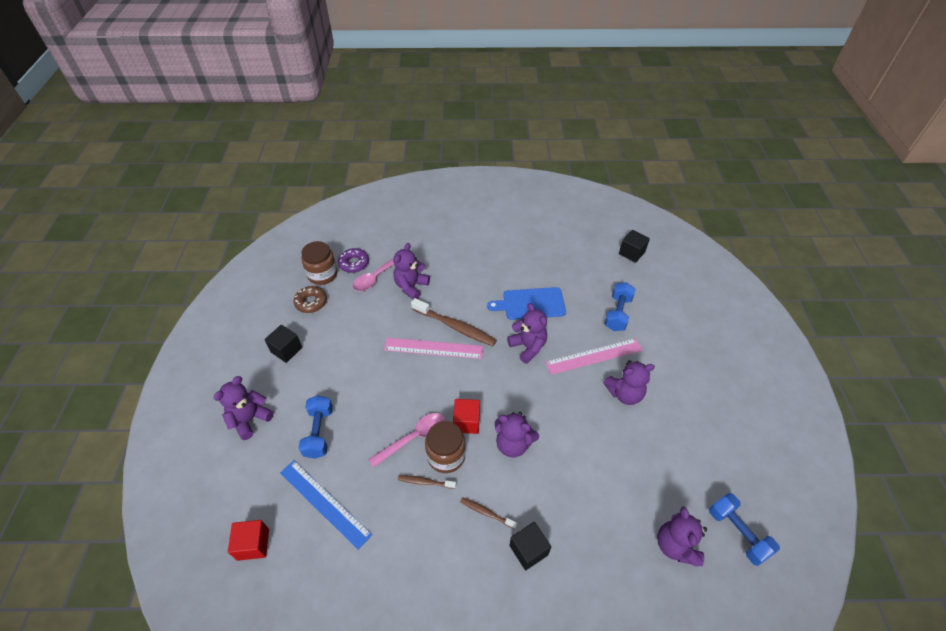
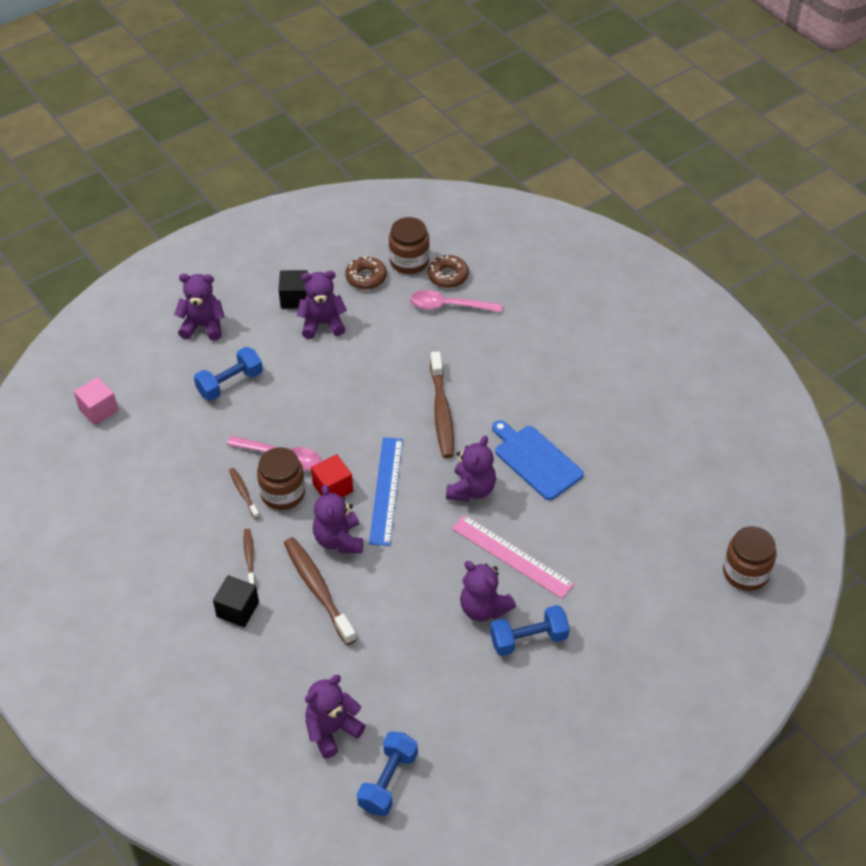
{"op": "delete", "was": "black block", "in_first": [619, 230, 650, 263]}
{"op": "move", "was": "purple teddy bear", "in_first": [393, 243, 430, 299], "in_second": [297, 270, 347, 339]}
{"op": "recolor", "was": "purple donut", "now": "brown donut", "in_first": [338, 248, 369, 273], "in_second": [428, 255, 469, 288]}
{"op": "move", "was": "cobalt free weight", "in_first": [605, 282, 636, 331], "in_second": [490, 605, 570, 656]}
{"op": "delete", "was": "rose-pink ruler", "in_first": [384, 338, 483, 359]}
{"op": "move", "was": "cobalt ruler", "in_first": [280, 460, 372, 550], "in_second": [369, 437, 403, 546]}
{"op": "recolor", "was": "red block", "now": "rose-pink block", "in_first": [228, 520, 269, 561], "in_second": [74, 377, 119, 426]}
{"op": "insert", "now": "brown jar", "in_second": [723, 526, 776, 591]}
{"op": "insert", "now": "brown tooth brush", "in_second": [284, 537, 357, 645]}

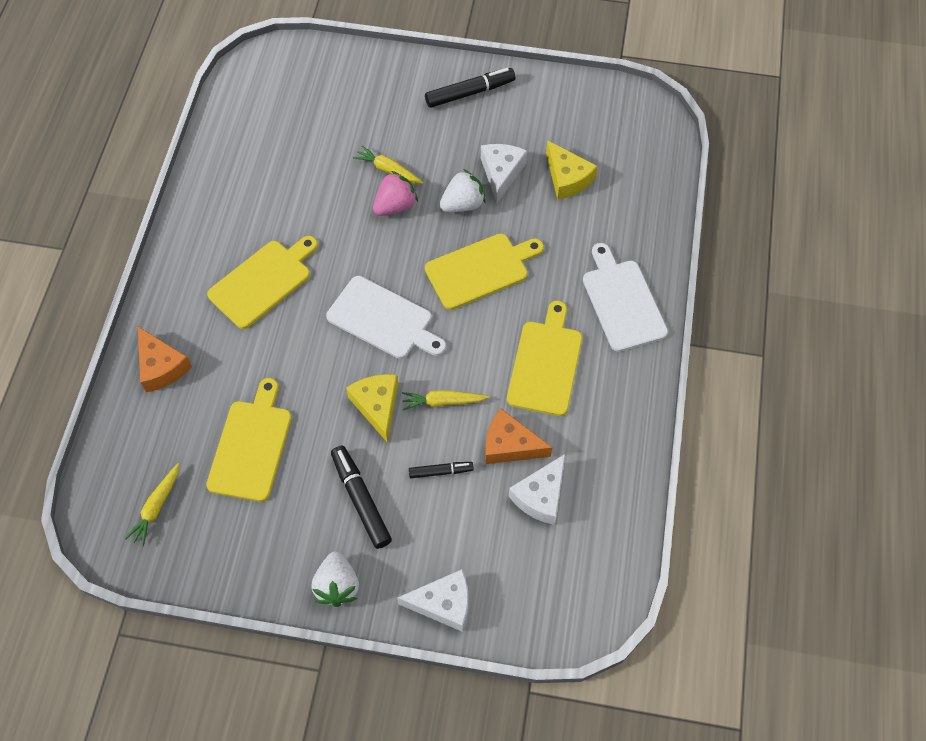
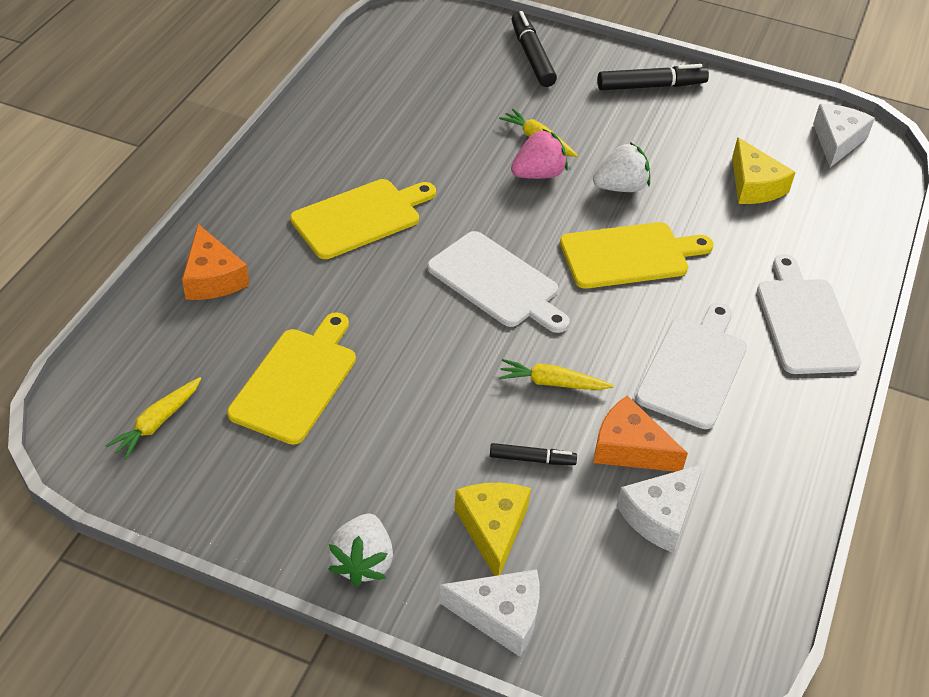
{"op": "move", "was": "pure white cheese", "in_first": [481, 144, 527, 203], "in_second": [813, 104, 875, 167]}
{"op": "recolor", "was": "bright yellow chopping board", "now": "pure white chopping board", "in_first": [507, 301, 582, 416], "in_second": [635, 303, 747, 429]}
{"op": "move", "was": "bright yellow cheese", "in_first": [346, 374, 398, 443], "in_second": [455, 483, 531, 576]}
{"op": "move", "was": "black marker pen", "in_first": [331, 446, 392, 549], "in_second": [512, 11, 557, 87]}

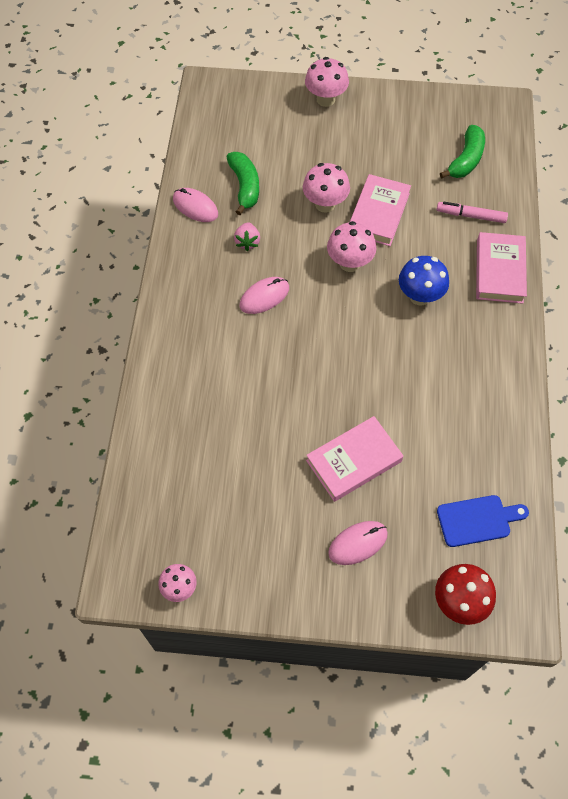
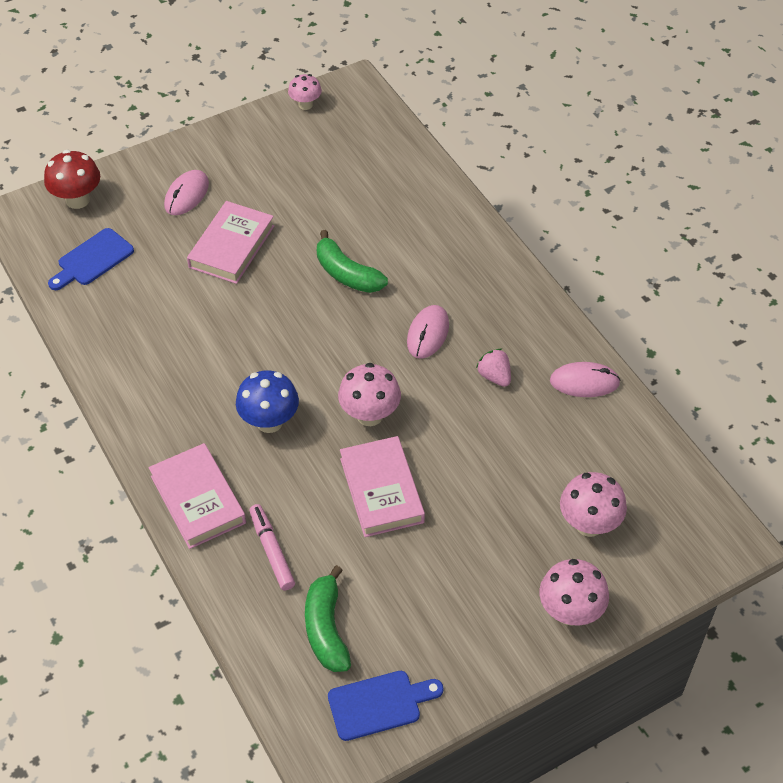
{"op": "move", "was": "emerald toy banana", "in_first": [227, 152, 259, 215], "in_second": [317, 230, 388, 293]}
{"op": "move", "was": "rose-pink fungus", "in_first": [303, 163, 350, 213], "in_second": [560, 472, 627, 537]}
{"op": "rotate", "was": "rose-pink marker pen", "in_first": [437, 202, 508, 223], "in_second": [249, 504, 295, 590], "clockwise": -90}
{"op": "insert", "now": "cobalt chopping board", "in_second": [328, 671, 443, 741]}

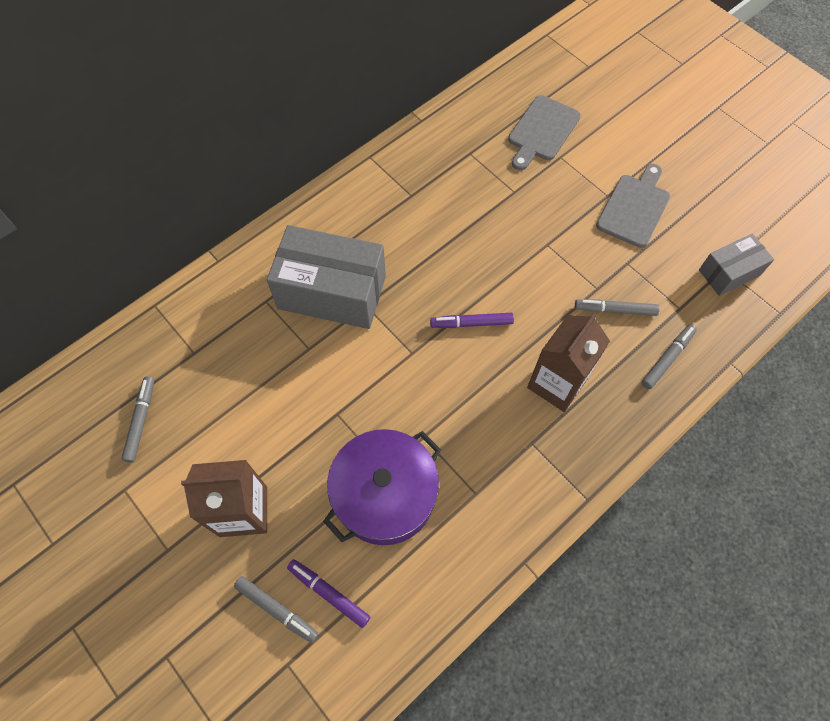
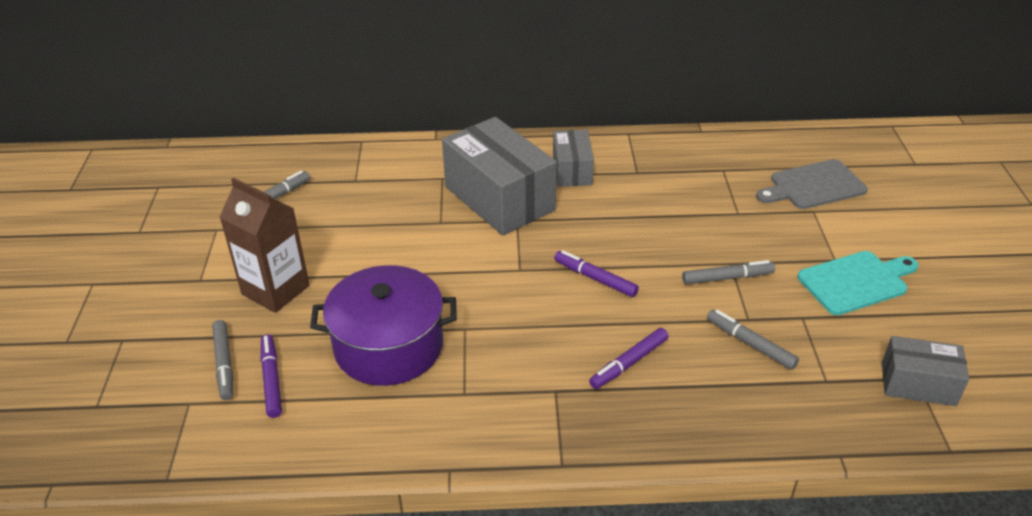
{"op": "recolor", "was": "grey chopping board", "now": "turquoise chopping board", "in_first": [596, 164, 670, 248], "in_second": [798, 251, 919, 315]}
{"op": "replace", "was": "brown milk carton", "now": "purple marker pen", "in_first": [527, 313, 610, 412], "in_second": [589, 328, 668, 389]}
{"op": "move", "was": "grey marker pen", "in_first": [642, 324, 697, 389], "in_second": [682, 260, 775, 284]}
{"op": "insert", "now": "grey parcel", "in_second": [553, 130, 594, 187]}

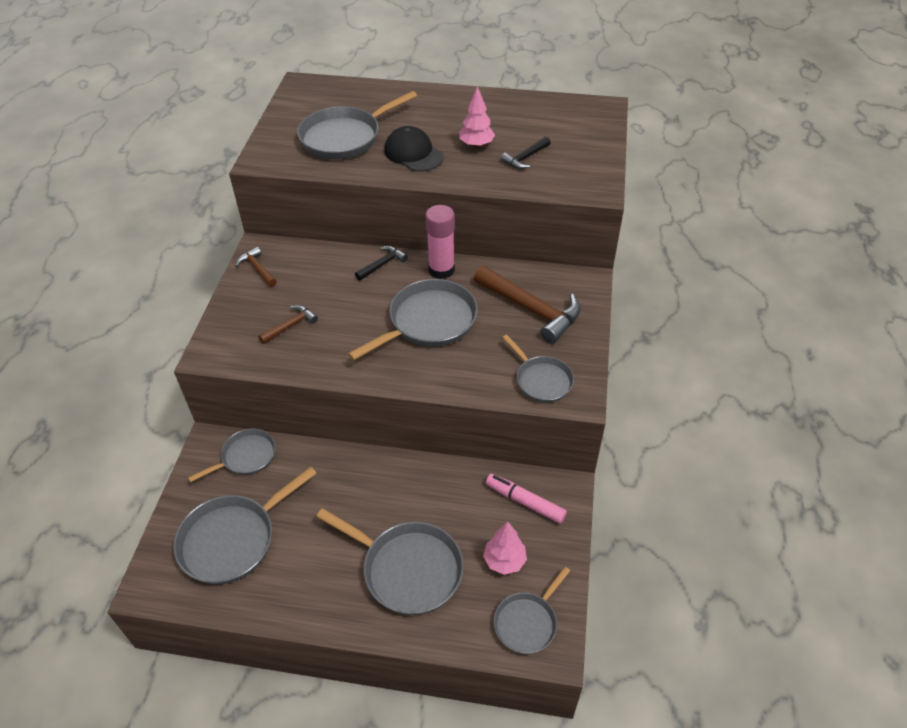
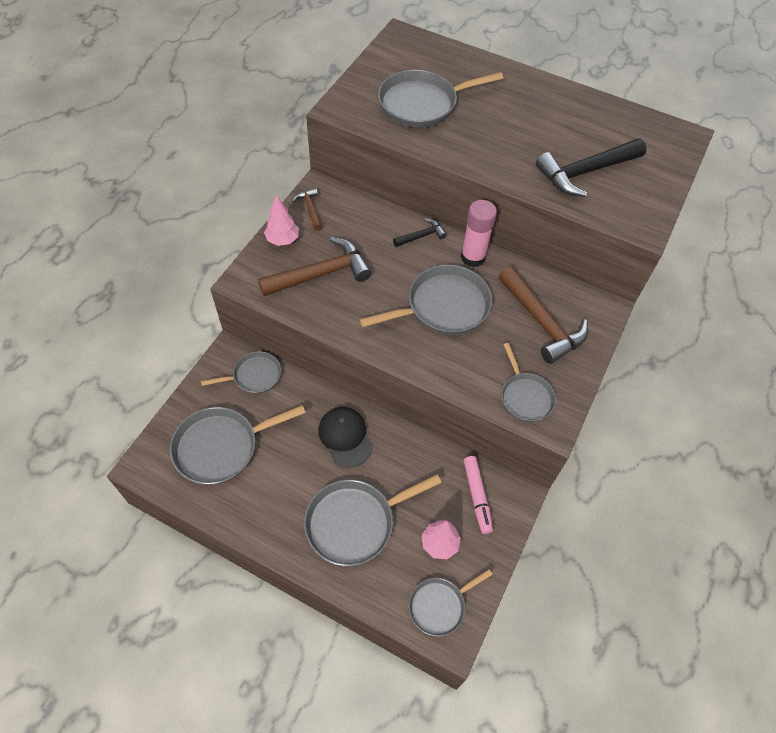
{"op": "move", "was": "rose-pink tree", "in_first": [459, 86, 495, 148], "in_second": [264, 195, 299, 246]}
{"op": "move", "was": "black peaked cap", "in_first": [384, 126, 444, 172], "in_second": [318, 407, 372, 467]}
{"op": "resize", "was": "black hammer", "in_first": [501, 137, 551, 169], "in_second": [536, 138, 646, 197], "ratio": 1.98}
{"op": "resize", "was": "brown hammer", "in_first": [258, 305, 318, 344], "in_second": [258, 237, 372, 296], "ratio": 1.98}
{"op": "rotate", "was": "rose-pink marker pen", "in_first": [486, 474, 567, 524], "in_second": [463, 456, 493, 534], "clockwise": -150}
{"op": "rotate", "was": "grey skillet", "in_first": [316, 508, 464, 615], "in_second": [304, 474, 442, 566], "clockwise": 105}

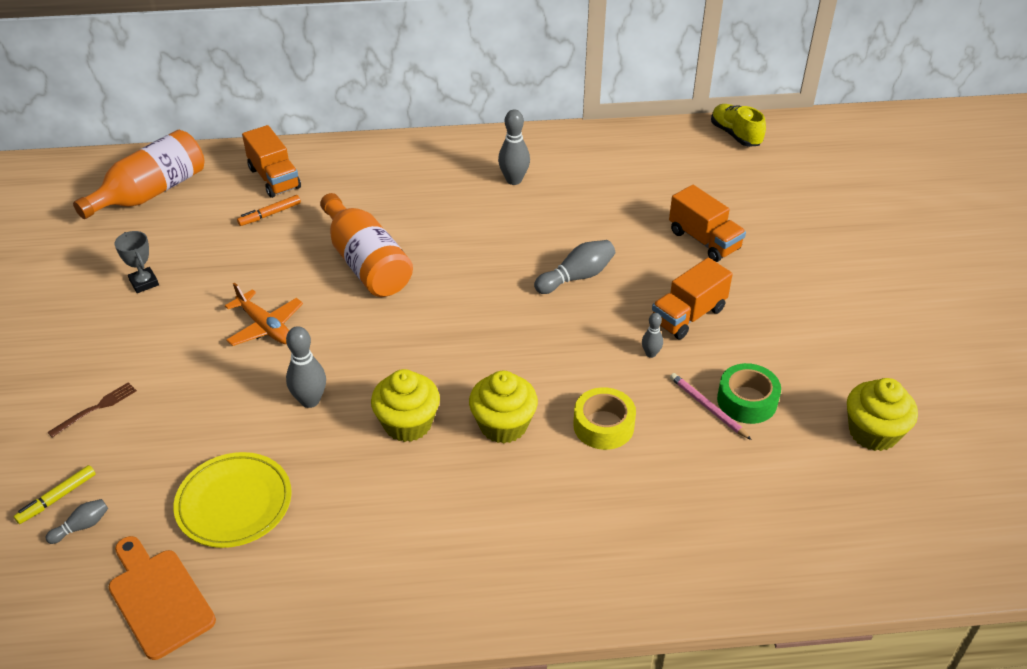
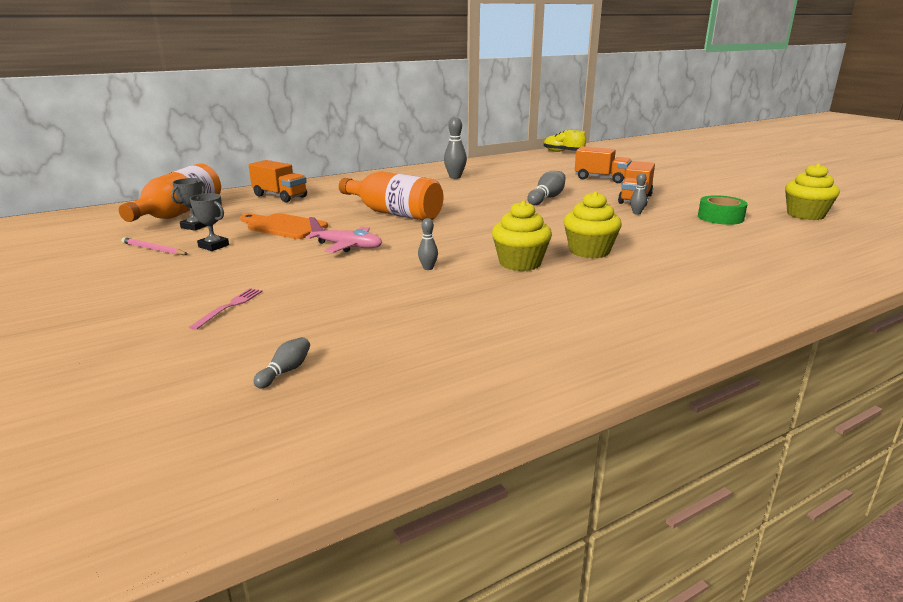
{"op": "delete", "was": "bright orange marker pen", "in_first": [237, 195, 301, 226]}
{"op": "recolor", "was": "bright orange toy plane", "now": "rose-pink toy plane", "in_first": [225, 282, 303, 346], "in_second": [306, 217, 382, 253]}
{"op": "resize", "was": "grey bowling pin", "in_first": [286, 326, 326, 408], "in_second": [418, 218, 438, 270], "ratio": 0.57}
{"op": "move", "was": "rose-pink wooden pencil", "in_first": [670, 373, 752, 440], "in_second": [121, 237, 188, 255]}
{"op": "recolor", "was": "brown table fork", "now": "rose-pink table fork", "in_first": [48, 382, 137, 437], "in_second": [189, 288, 262, 330]}
{"op": "delete", "was": "bright yellow roll of tape", "in_first": [573, 387, 636, 450]}
{"op": "delete", "was": "bright yellow plate", "in_first": [174, 452, 292, 548]}
{"op": "delete", "was": "bright yellow marker pen", "in_first": [14, 465, 96, 524]}
{"op": "move", "was": "bright orange chopping board", "in_first": [109, 536, 216, 660], "in_second": [240, 213, 328, 239]}
{"op": "insert", "now": "grey award cup", "in_second": [171, 178, 207, 231]}

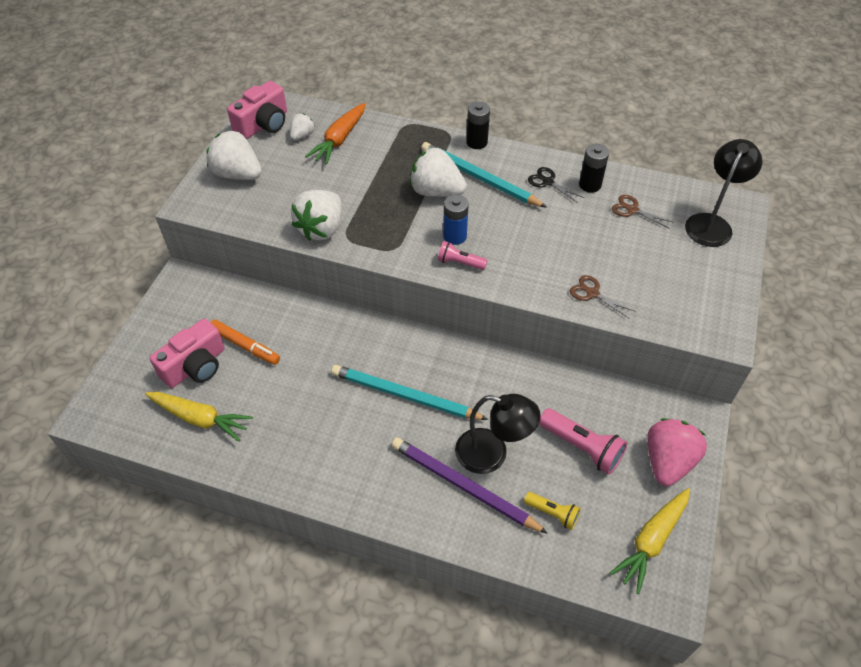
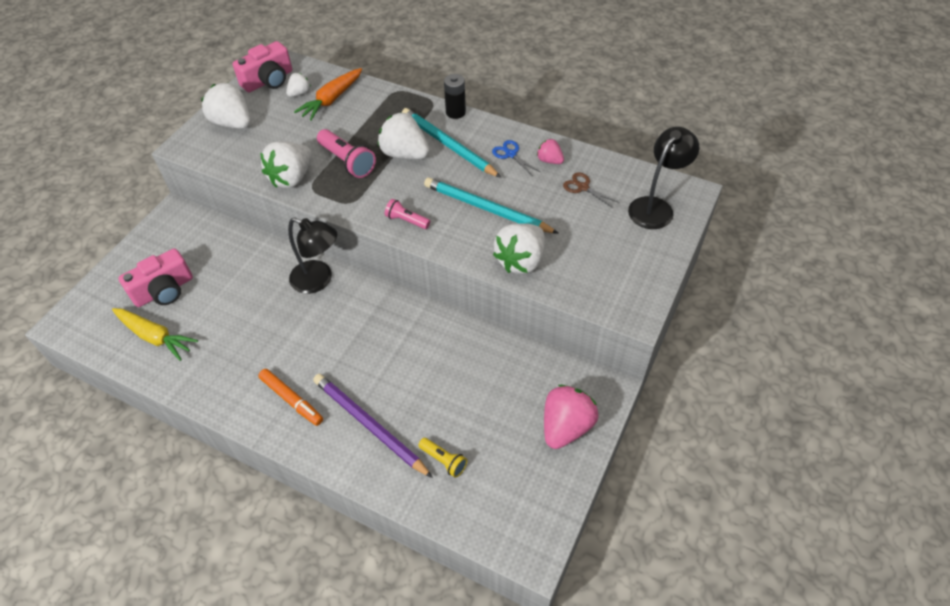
{"op": "replace", "was": "black battery", "now": "rose-pink berry", "in_first": [579, 144, 609, 193], "in_second": [537, 139, 564, 164]}
{"op": "recolor", "was": "black scissors", "now": "cobalt scissors", "in_first": [528, 167, 584, 203], "in_second": [492, 140, 540, 175]}
{"op": "delete", "was": "cobalt battery", "in_first": [443, 195, 469, 245]}
{"op": "replace", "was": "brown scissors", "now": "pure white berry", "in_first": [570, 275, 634, 318], "in_second": [493, 223, 545, 274]}
{"op": "move", "was": "bright orange marker pen", "in_first": [210, 320, 280, 365], "in_second": [258, 369, 323, 426]}
{"op": "move", "was": "turquoise wooden pencil", "in_first": [331, 365, 488, 420], "in_second": [424, 177, 559, 234]}
{"op": "move", "was": "black desk lamp", "in_first": [455, 394, 541, 474], "in_second": [288, 217, 337, 294]}
{"op": "move", "was": "rose-pink pocket torch", "in_first": [539, 408, 627, 475], "in_second": [317, 129, 376, 178]}
{"op": "delete", "was": "bright yellow carrot", "in_first": [610, 488, 690, 594]}

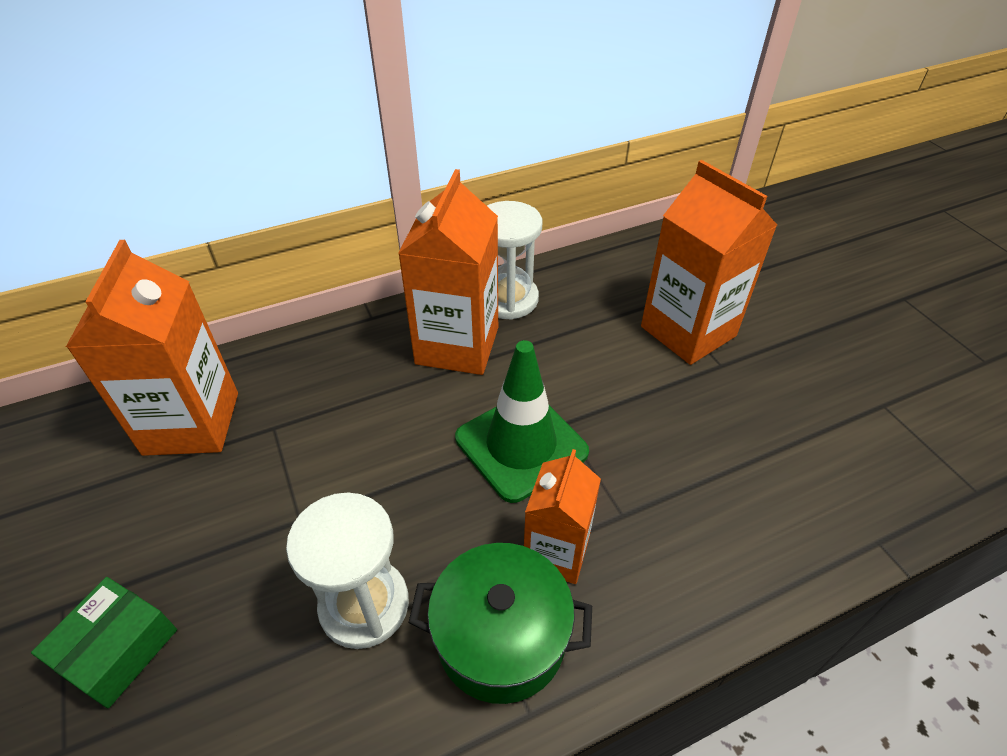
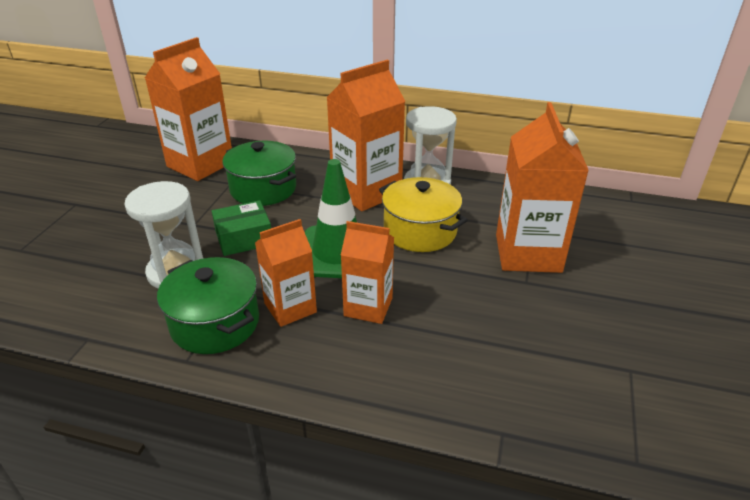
{"op": "move", "was": "emerald parcel", "in_first": [31, 577, 177, 709], "in_second": [212, 200, 271, 256]}
{"op": "insert", "now": "emerald pot", "in_second": [222, 140, 296, 206]}
{"op": "insert", "now": "bright yellow pot", "in_second": [379, 177, 468, 252]}
{"op": "insert", "now": "bright orange milk carton", "in_second": [341, 221, 394, 324]}

